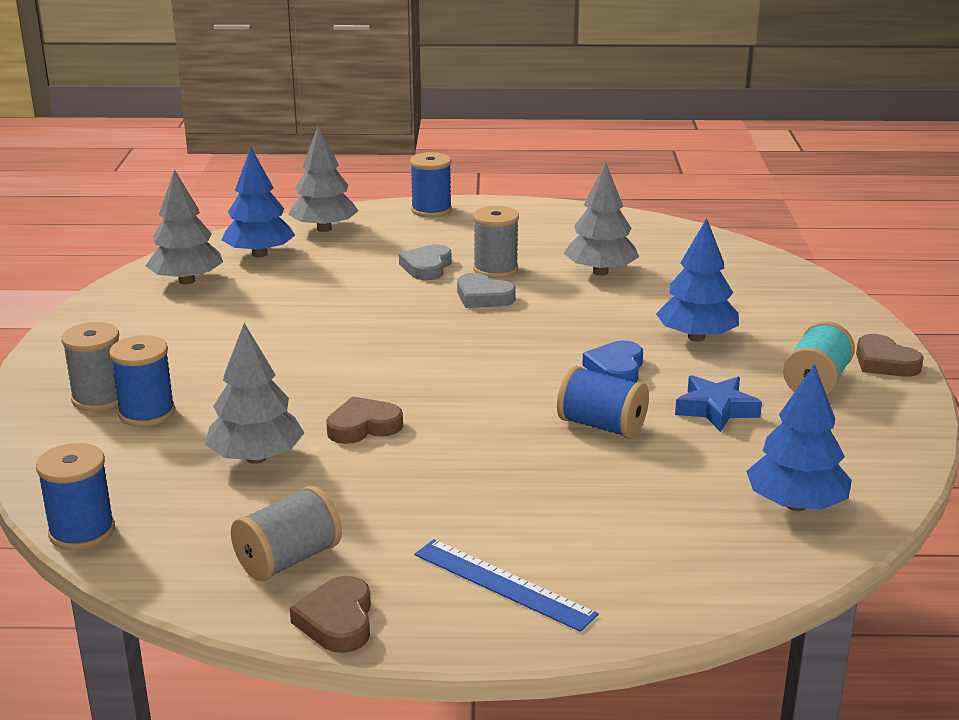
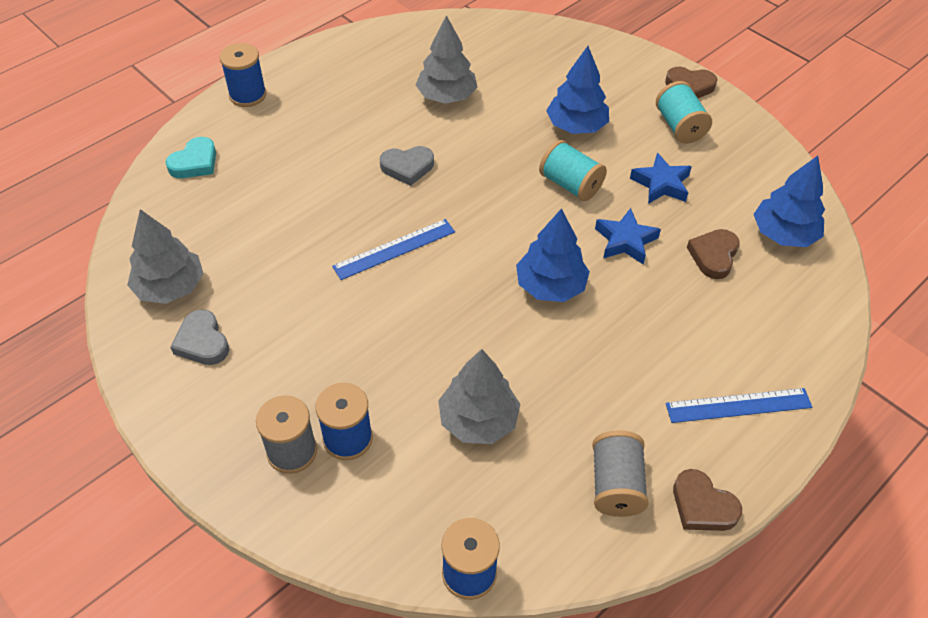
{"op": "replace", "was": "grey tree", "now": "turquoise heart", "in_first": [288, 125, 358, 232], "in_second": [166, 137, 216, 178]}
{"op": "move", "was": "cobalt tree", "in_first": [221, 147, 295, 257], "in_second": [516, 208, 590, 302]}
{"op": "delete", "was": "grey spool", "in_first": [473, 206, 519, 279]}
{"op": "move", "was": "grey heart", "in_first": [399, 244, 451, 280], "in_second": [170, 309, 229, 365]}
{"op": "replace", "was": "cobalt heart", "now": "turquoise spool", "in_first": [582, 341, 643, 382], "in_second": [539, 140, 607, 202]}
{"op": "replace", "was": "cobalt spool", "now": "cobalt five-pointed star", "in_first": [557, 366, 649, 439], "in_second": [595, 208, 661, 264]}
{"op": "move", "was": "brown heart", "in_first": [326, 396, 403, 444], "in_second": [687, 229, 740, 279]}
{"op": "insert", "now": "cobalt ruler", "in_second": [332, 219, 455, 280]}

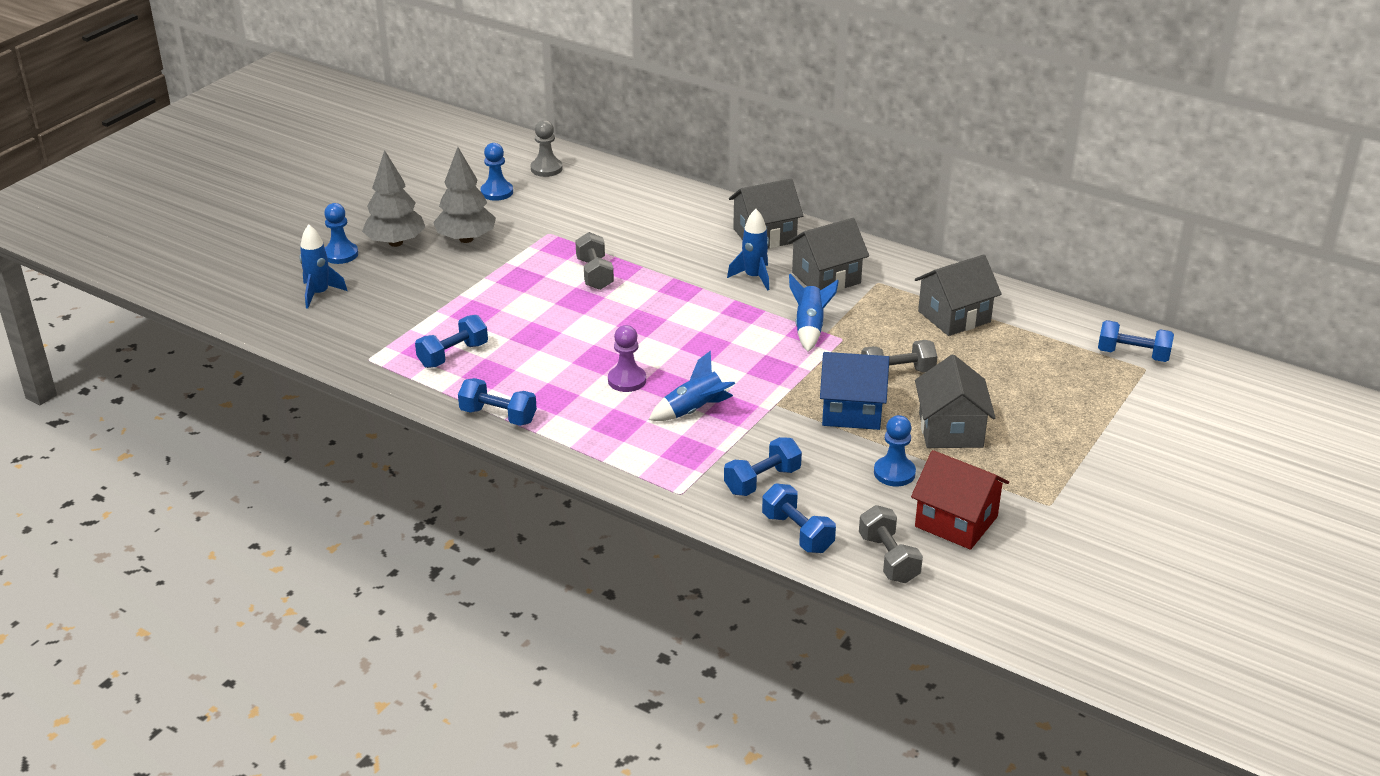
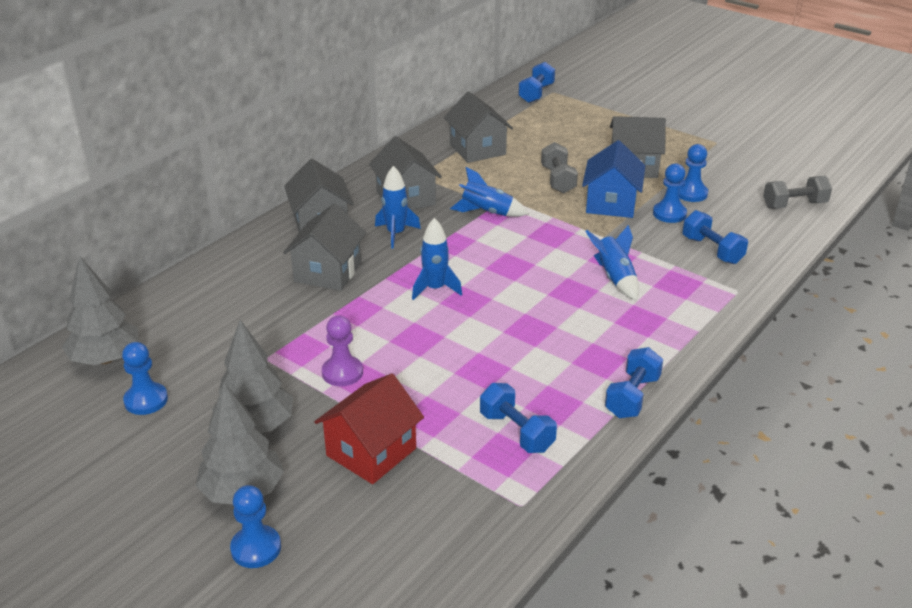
{"op": "replace", "was": "grey game pawn", "now": "grey tree", "in_first": [531, 120, 562, 177], "in_second": [62, 257, 138, 365]}
{"op": "move", "was": "cobalt toy rocket", "in_first": [299, 224, 347, 309], "in_second": [412, 218, 462, 300]}
{"op": "delete", "was": "grey free weight", "in_first": [575, 232, 614, 290]}
{"op": "move", "was": "purple game pawn", "in_first": [608, 325, 646, 392], "in_second": [322, 315, 363, 386]}
{"op": "move", "was": "red toy house", "in_first": [911, 450, 1009, 550], "in_second": [314, 373, 424, 484]}
{"op": "delete", "was": "cobalt free weight", "in_first": [762, 484, 836, 553]}
{"op": "insert", "now": "cobalt game pawn", "in_second": [653, 163, 687, 223]}
{"op": "insert", "now": "grey toy house", "in_second": [283, 204, 366, 291]}

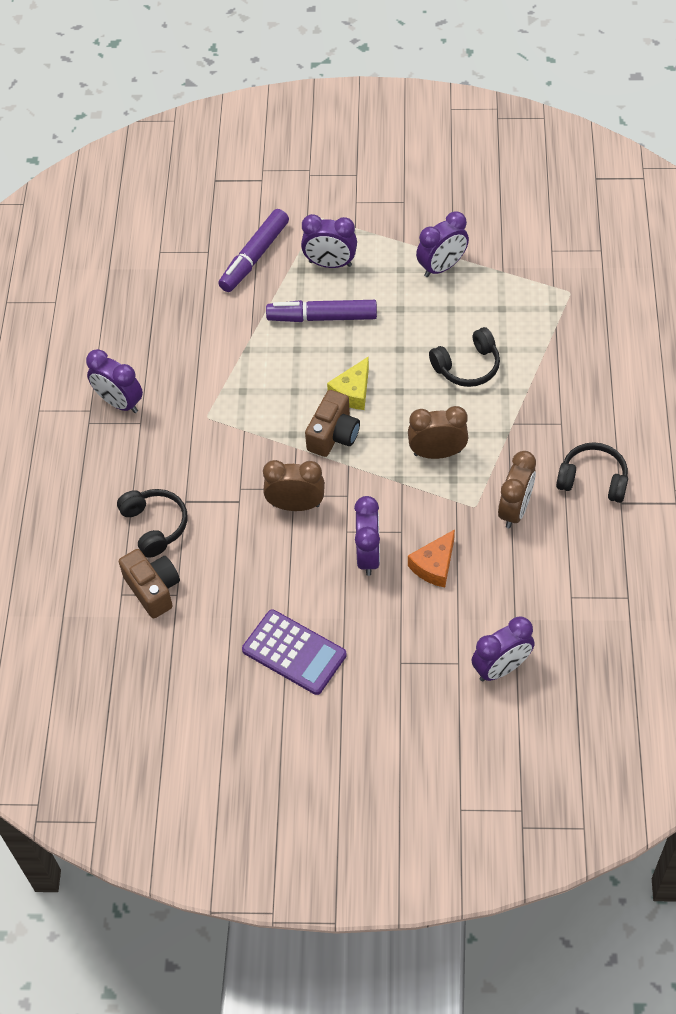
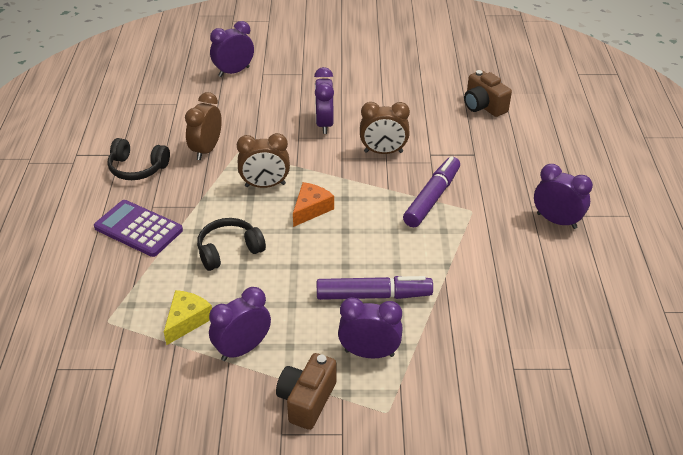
{"op": "move", "was": "purple marker pen", "in_first": [218, 209, 289, 292], "in_second": [403, 156, 460, 228]}
{"op": "move", "was": "bright yellow cheese", "in_first": [327, 357, 369, 410], "in_second": [164, 290, 212, 345]}
{"op": "move", "was": "brown compact camera", "in_first": [305, 390, 360, 457], "in_second": [276, 353, 337, 430]}
{"op": "delete", "was": "black headset", "in_first": [117, 489, 188, 558]}
{"op": "move", "was": "bright orange cheese", "in_first": [408, 529, 455, 588], "in_second": [293, 182, 334, 227]}
{"op": "move", "was": "purple pocket calculator", "in_first": [242, 609, 347, 695], "in_second": [94, 200, 183, 257]}

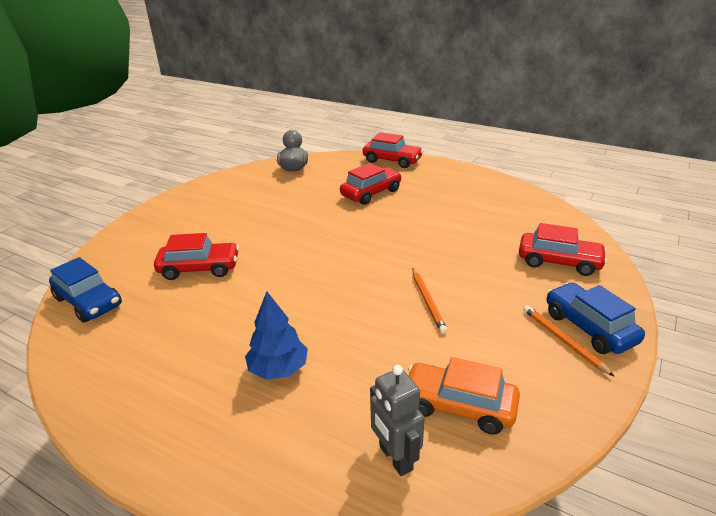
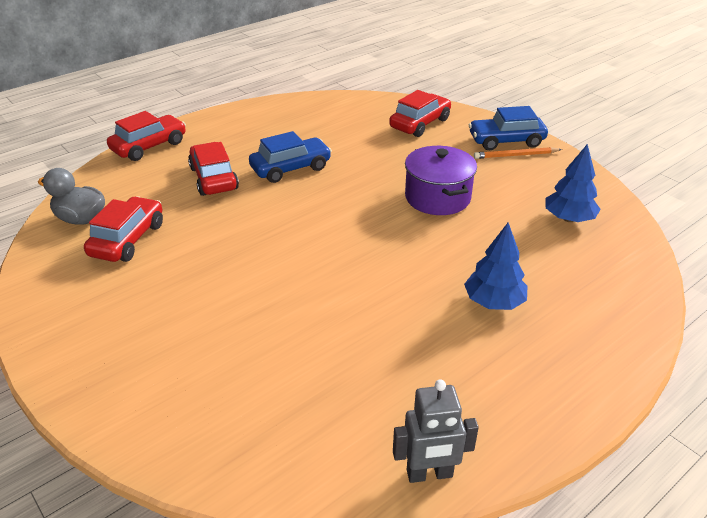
{"op": "move", "was": "red automobile", "in_first": [154, 233, 239, 280], "in_second": [84, 196, 163, 262]}
{"op": "move", "was": "cobalt automobile", "in_first": [49, 257, 122, 323], "in_second": [249, 131, 332, 183]}
{"op": "replace", "was": "bright orange wooden pencil", "now": "purple pot", "in_first": [412, 269, 447, 334], "in_second": [405, 146, 477, 215]}
{"op": "replace", "was": "bright orange automobile", "now": "cobalt tree", "in_first": [408, 357, 520, 435], "in_second": [545, 144, 601, 222]}
{"op": "move", "was": "grey toy robot", "in_first": [370, 365, 425, 476], "in_second": [393, 379, 479, 483]}

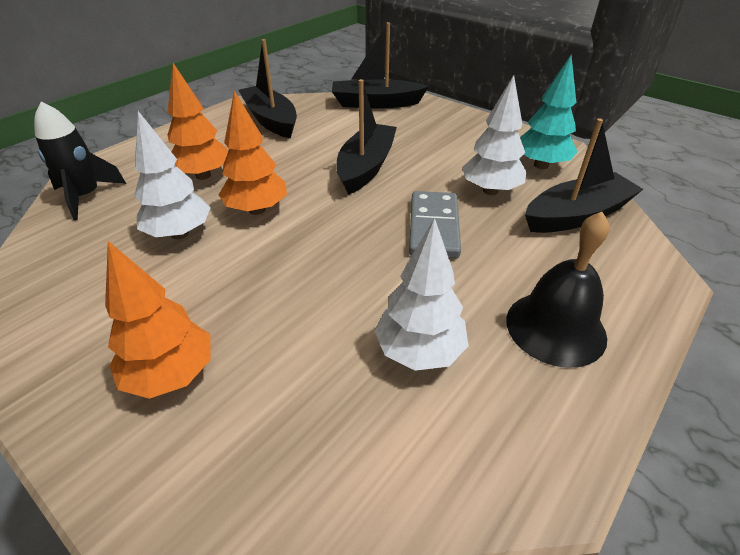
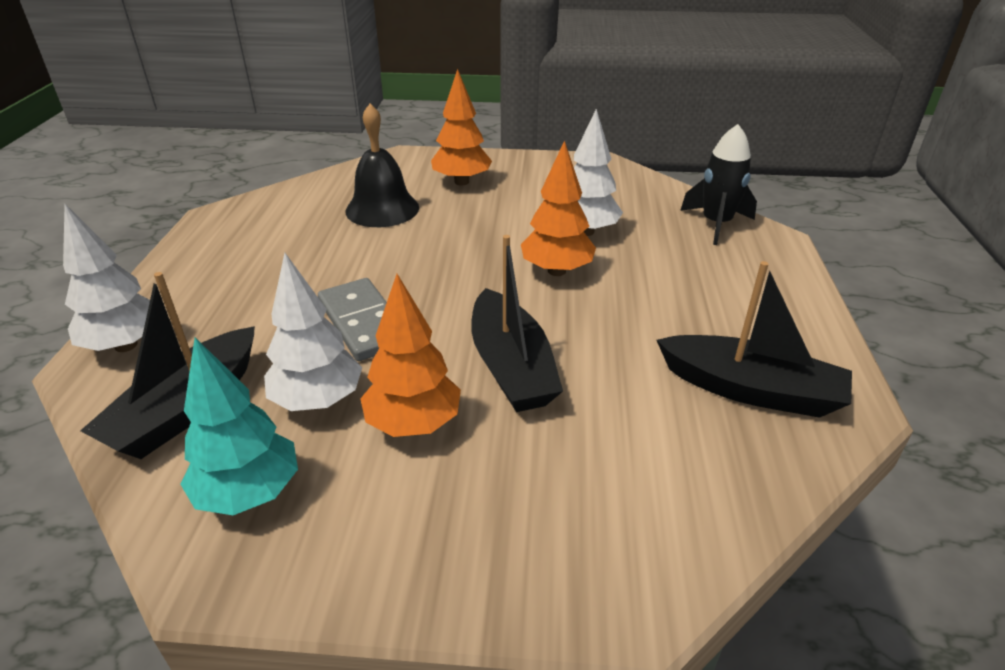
{"op": "delete", "was": "black boat", "in_first": [332, 22, 429, 109]}
{"op": "move", "was": "bright orange tree", "in_first": [167, 63, 228, 180], "in_second": [360, 274, 461, 437]}
{"op": "move", "was": "black bell", "in_first": [506, 212, 610, 368], "in_second": [346, 104, 419, 227]}
{"op": "move", "was": "pure white tree", "in_first": [374, 218, 469, 371], "in_second": [63, 204, 150, 352]}

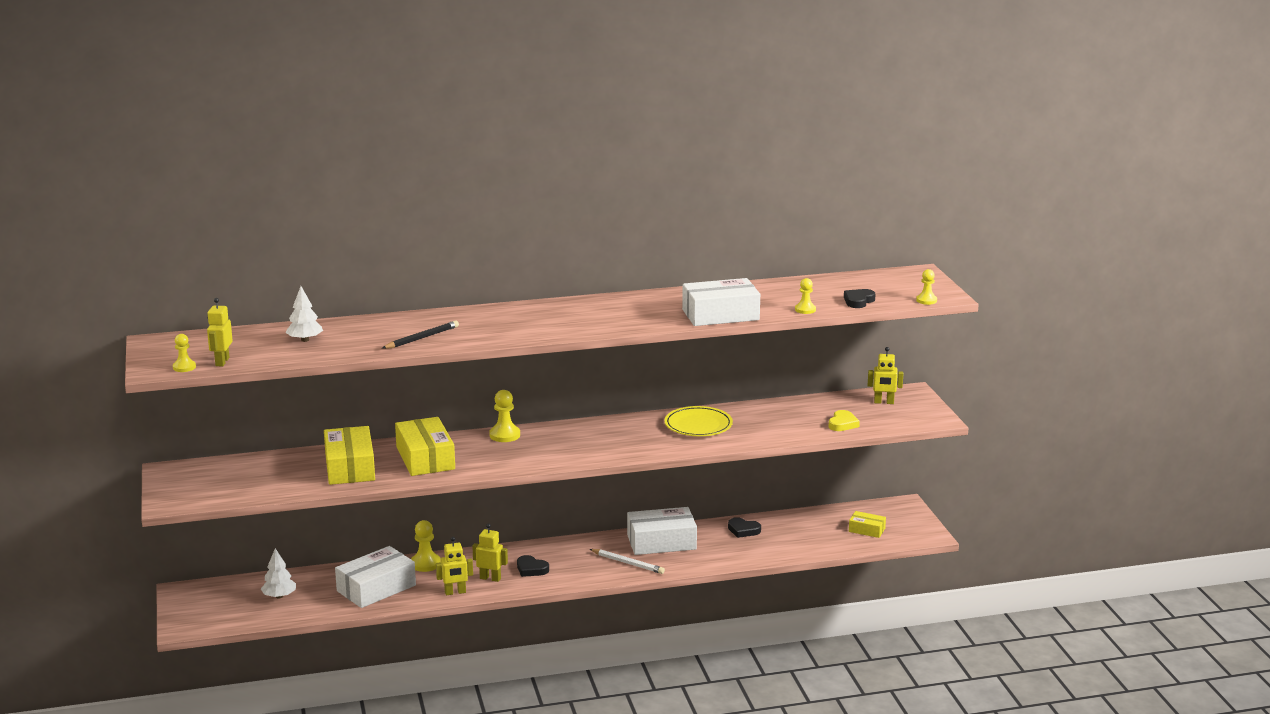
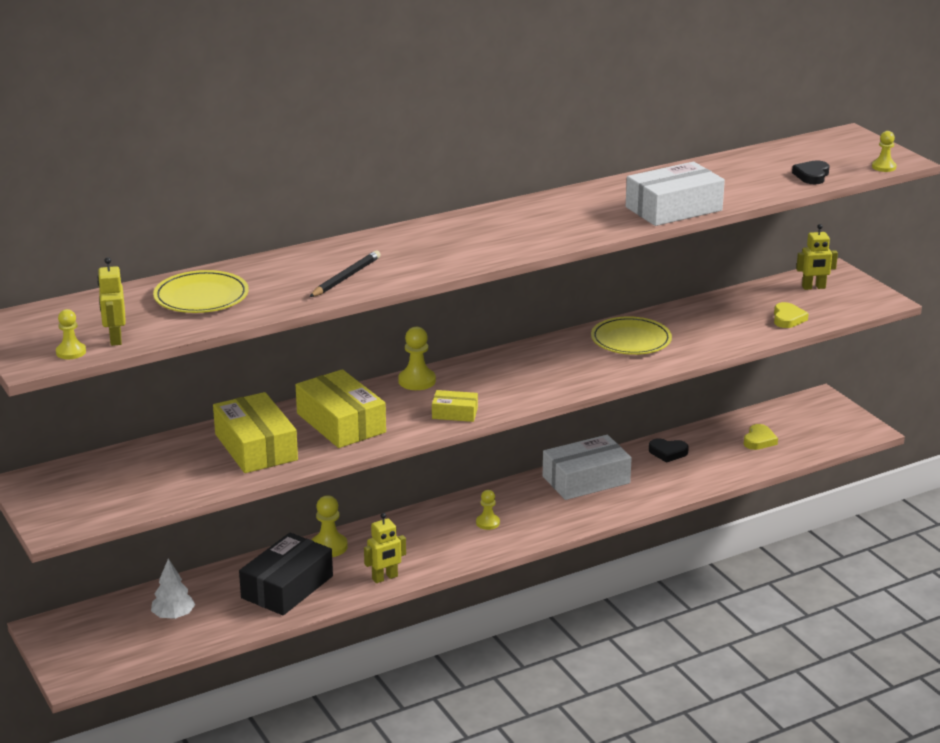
{"op": "move", "was": "bright yellow game pawn", "in_first": [795, 278, 816, 314], "in_second": [476, 490, 500, 530]}
{"op": "replace", "was": "pure white tree", "now": "bright yellow plate", "in_first": [285, 286, 323, 342], "in_second": [153, 270, 249, 313]}
{"op": "move", "was": "bright yellow parcel", "in_first": [849, 511, 886, 538], "in_second": [432, 390, 478, 422]}
{"op": "delete", "was": "bright yellow toy robot", "in_first": [472, 524, 508, 582]}
{"op": "recolor", "was": "pure white parcel", "now": "black parcel", "in_first": [335, 546, 416, 608], "in_second": [239, 533, 333, 615]}
{"op": "delete", "was": "pure white wooden pencil", "in_first": [590, 549, 665, 574]}
{"op": "delete", "was": "black heart", "in_first": [517, 555, 549, 577]}
{"op": "insert", "now": "bright yellow heart", "in_second": [744, 424, 778, 450]}

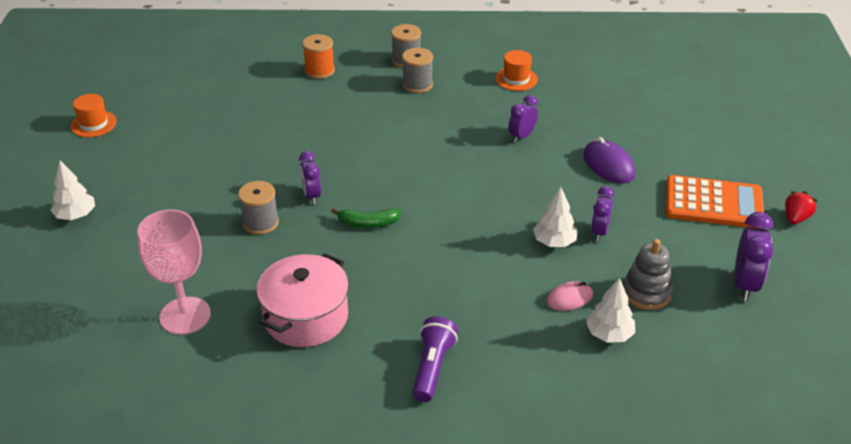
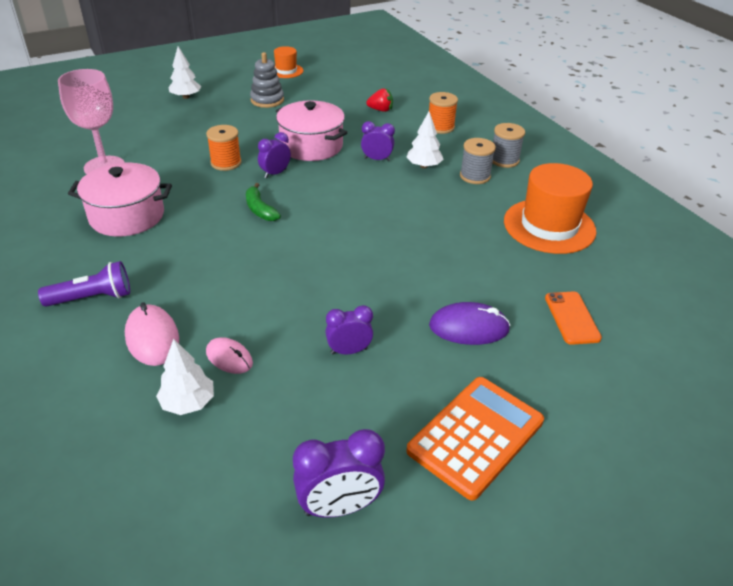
{"op": "resize", "was": "bright orange tall hat", "in_first": [495, 50, 538, 91], "in_second": [504, 163, 596, 254], "ratio": 1.91}
{"op": "move", "was": "purple bedside clock", "in_first": [508, 95, 538, 143], "in_second": [361, 121, 395, 161]}
{"op": "rotate", "was": "purple PC mouse", "in_first": [583, 137, 635, 184], "in_second": [429, 302, 510, 345], "clockwise": 60}
{"op": "rotate", "was": "bright orange pocket calculator", "in_first": [666, 175, 764, 229], "in_second": [406, 377, 544, 500], "clockwise": -120}
{"op": "recolor", "was": "grey spool", "now": "bright orange spool", "in_first": [238, 181, 279, 235], "in_second": [206, 125, 242, 171]}
{"op": "move", "was": "pure white tree", "in_first": [533, 187, 578, 247], "in_second": [406, 112, 443, 169]}
{"op": "move", "was": "red berry", "in_first": [785, 191, 817, 224], "in_second": [366, 88, 393, 112]}
{"op": "move", "was": "grey stacking toy", "in_first": [623, 239, 673, 310], "in_second": [250, 52, 284, 108]}
{"op": "insert", "now": "rose-pink pot", "in_second": [276, 100, 348, 161]}
{"op": "insert", "now": "bright orange smartphone", "in_second": [545, 292, 602, 345]}
{"op": "insert", "now": "rose-pink PC mouse", "in_second": [125, 302, 179, 366]}

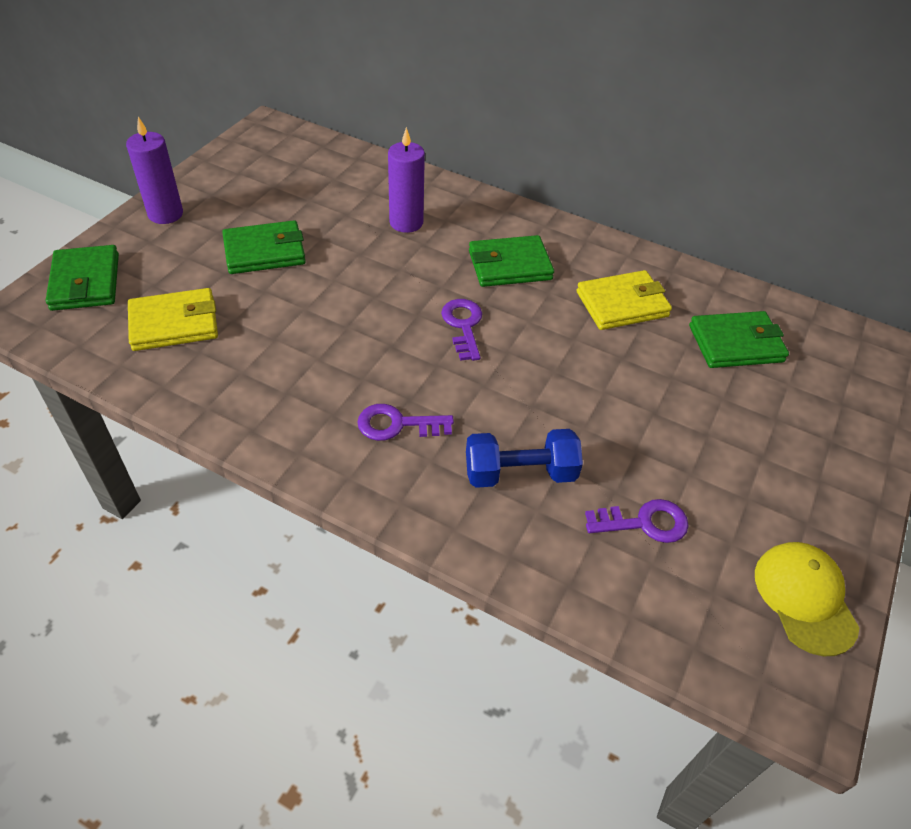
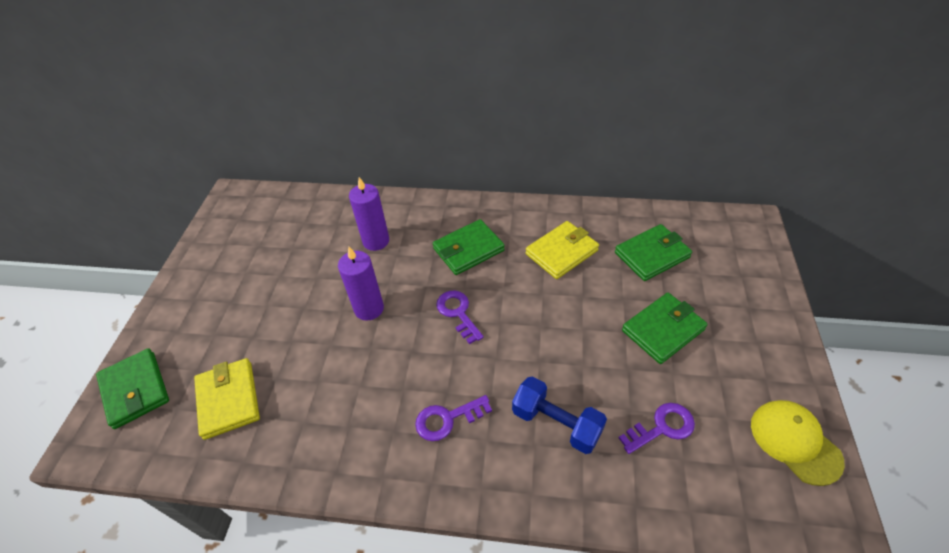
{"op": "move", "was": "purple candle", "in_first": [126, 117, 183, 224], "in_second": [338, 247, 384, 321]}
{"op": "move", "was": "emerald card wallet", "in_first": [222, 220, 306, 274], "in_second": [622, 293, 708, 364]}
{"op": "rotate", "was": "bright yellow card wallet", "in_first": [128, 288, 218, 351], "in_second": [194, 358, 260, 440], "clockwise": -75}
{"op": "rotate", "was": "cobalt free weight", "in_first": [466, 429, 583, 488], "in_second": [512, 376, 607, 454], "clockwise": 60}

